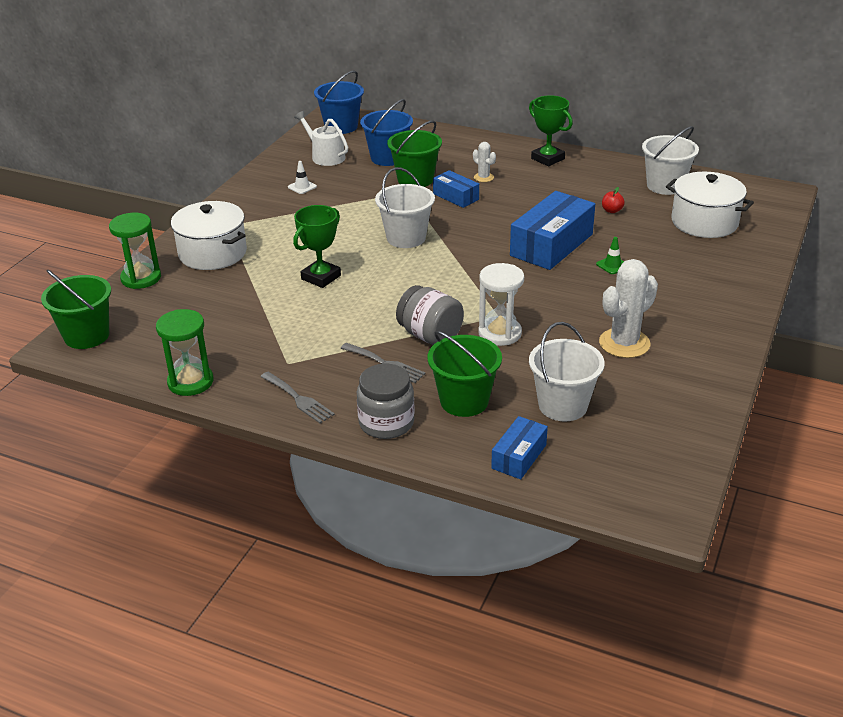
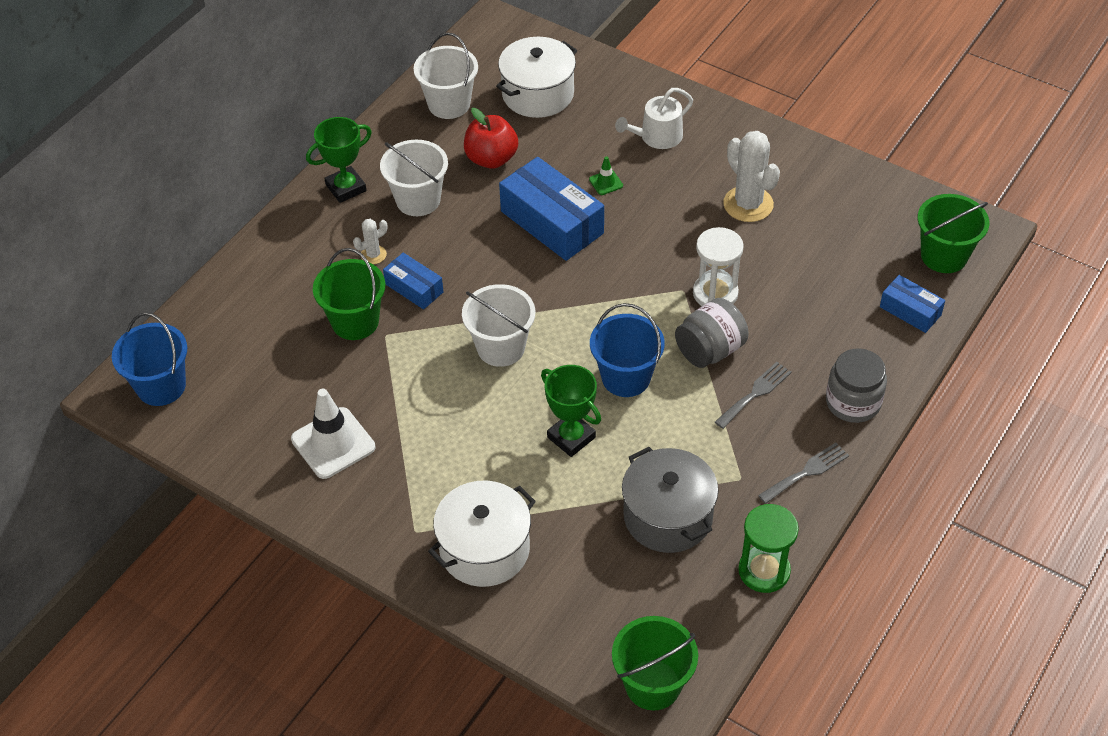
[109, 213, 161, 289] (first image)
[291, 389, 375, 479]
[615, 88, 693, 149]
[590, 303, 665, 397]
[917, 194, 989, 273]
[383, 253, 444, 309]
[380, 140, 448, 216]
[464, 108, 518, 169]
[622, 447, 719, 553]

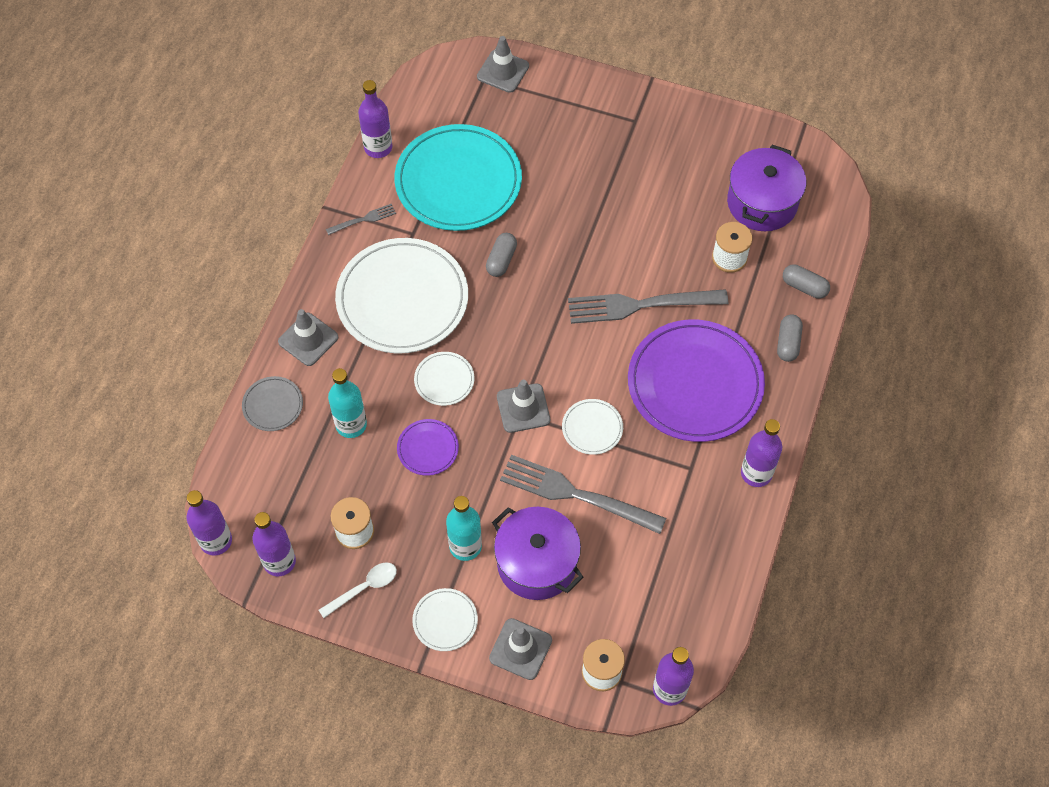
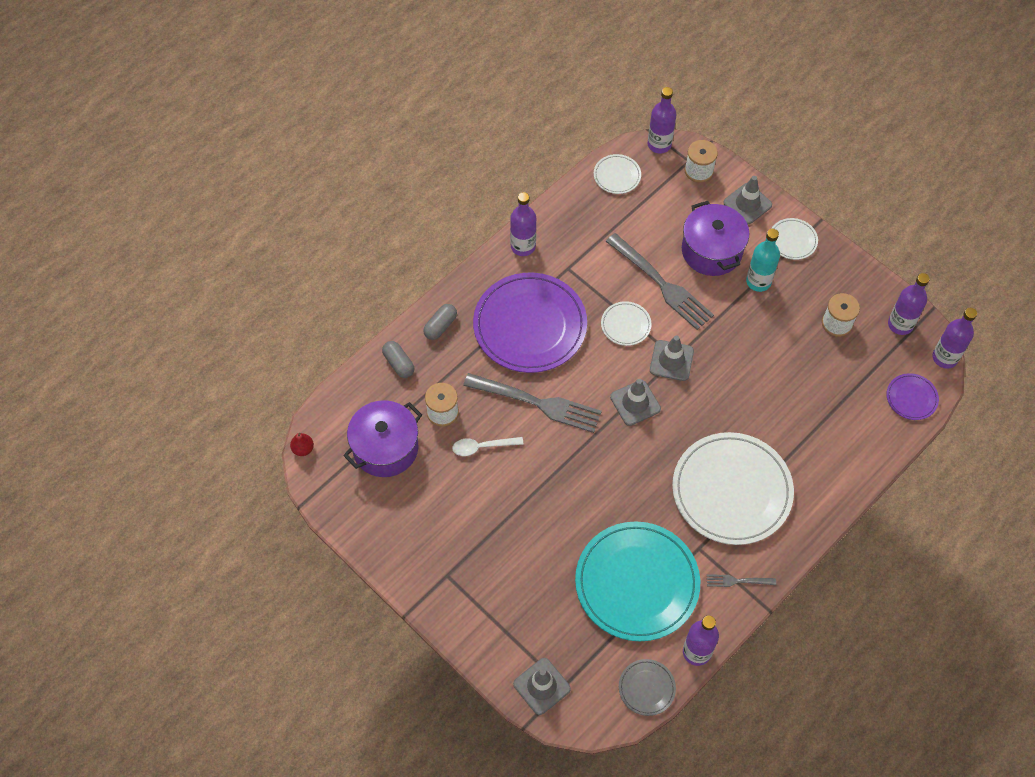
[619, 659, 676, 716]
[610, 379, 661, 426]
[452, 437, 524, 456]
[328, 368, 367, 438] (first image)
[887, 373, 939, 420]
[594, 154, 641, 194]
[486, 233, 517, 277] (first image)
[290, 433, 314, 456]

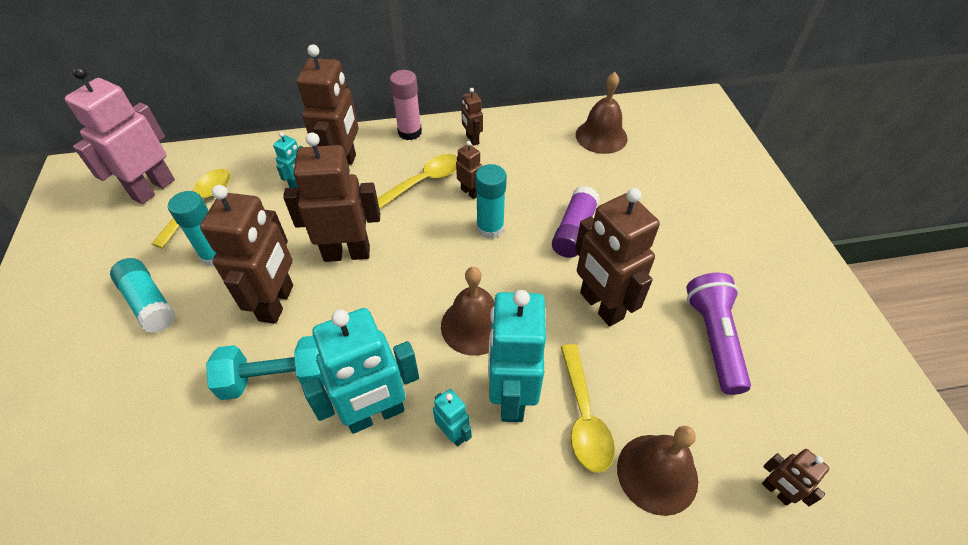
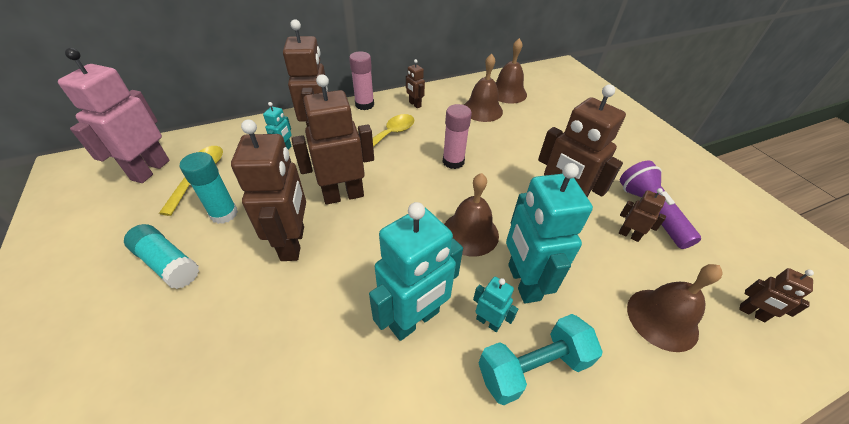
[479, 314, 603, 405]
[619, 188, 666, 242]
[443, 104, 472, 169]
[552, 186, 600, 258] (first image)
[561, 344, 615, 473] (first image)
[464, 54, 503, 122]

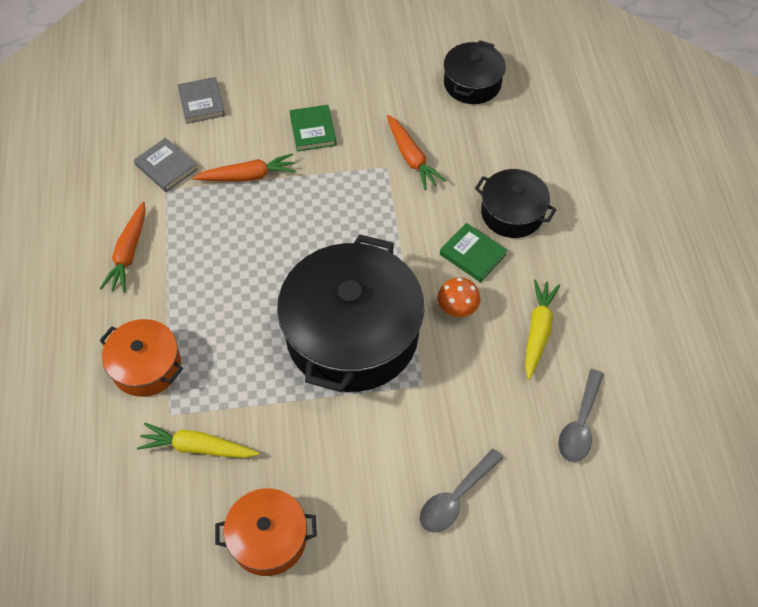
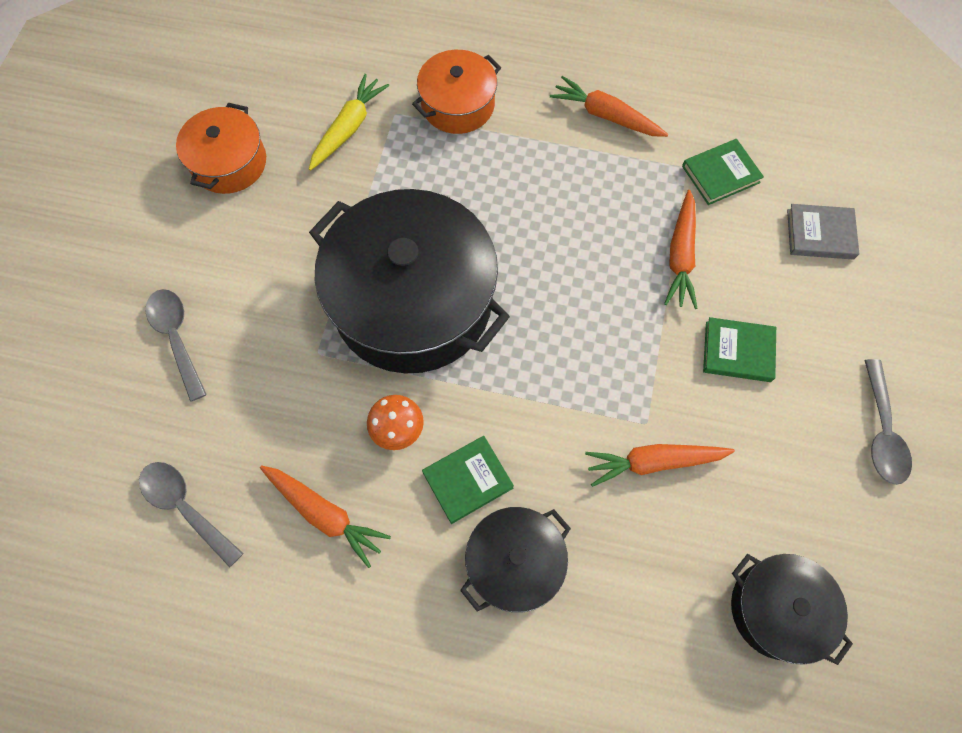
[682, 139, 764, 205]
[260, 465, 391, 568]
[864, 359, 912, 485]

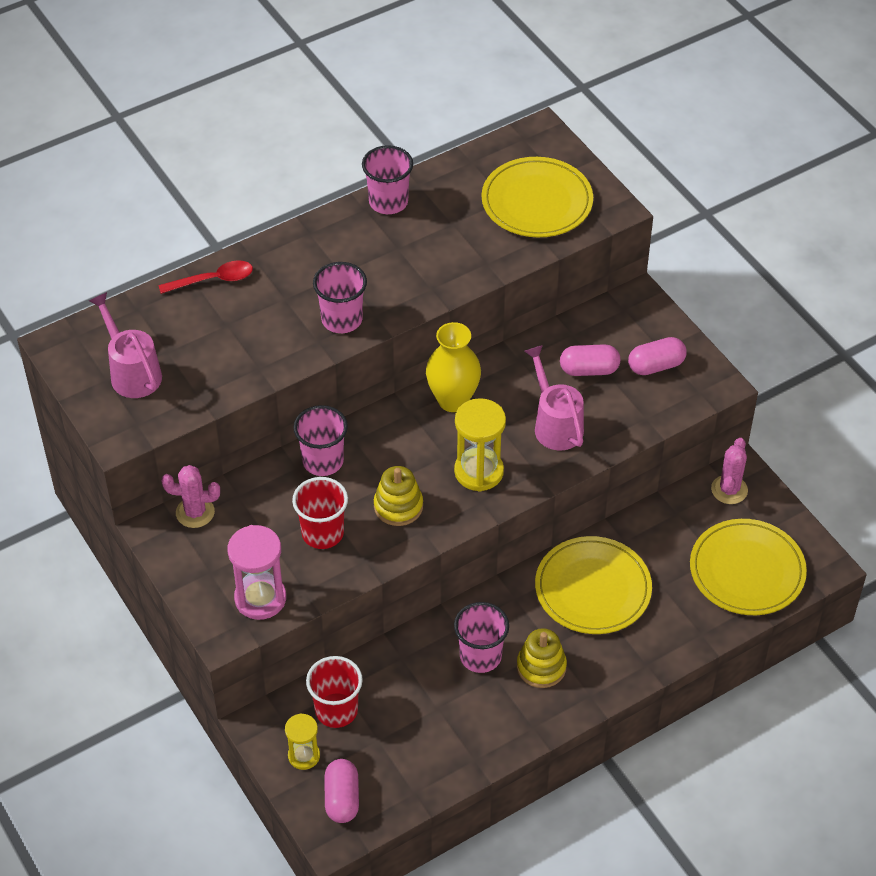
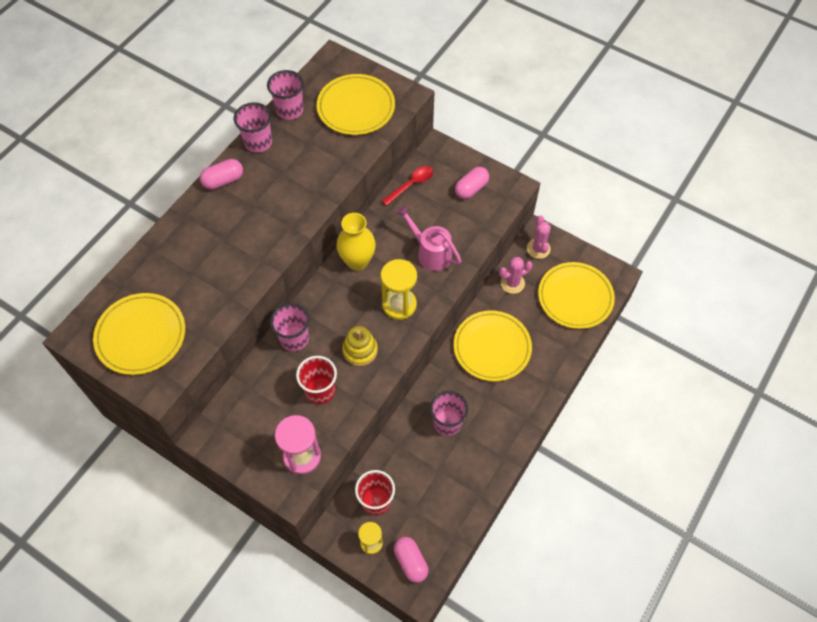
[93, 293, 185, 375]
[382, 166, 433, 206]
[499, 257, 533, 294]
[267, 70, 304, 120]
[517, 628, 567, 688] (first image)
[200, 159, 243, 190]

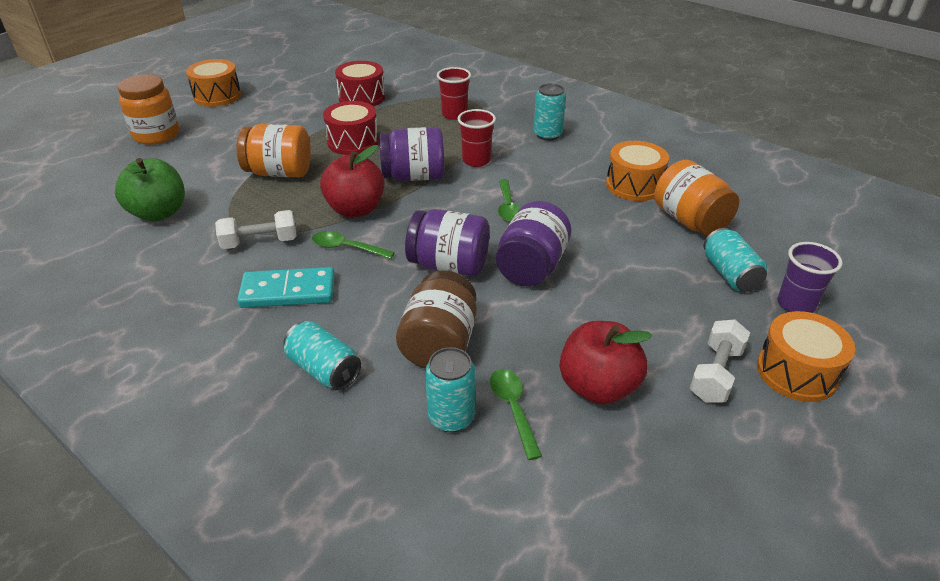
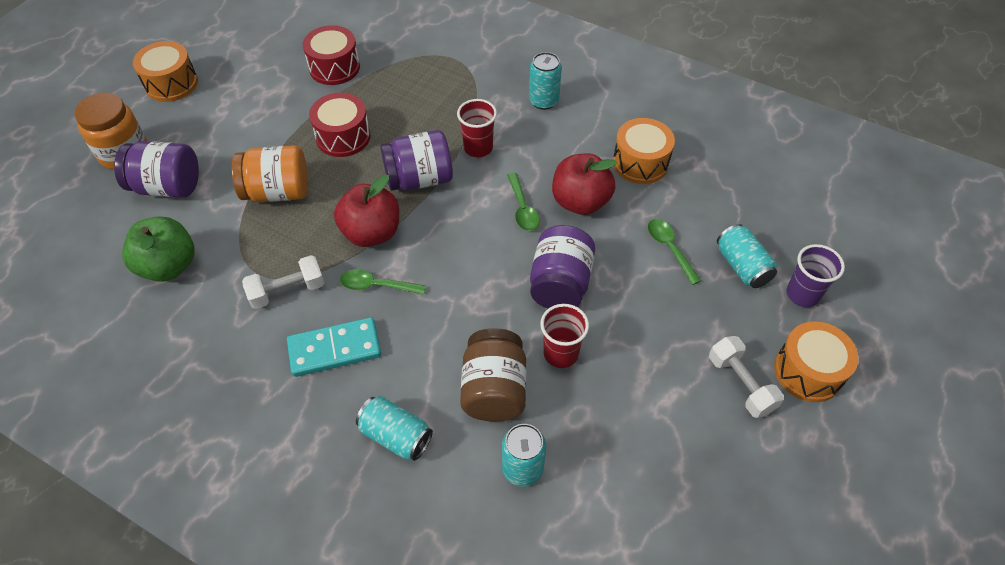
[114, 141, 199, 198]
[540, 304, 589, 368]
[648, 219, 701, 285]
[552, 153, 617, 215]
[654, 160, 739, 236] (first image)
[709, 336, 784, 418]

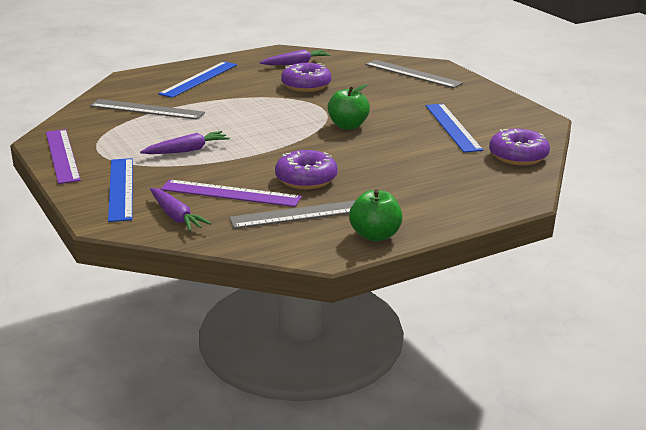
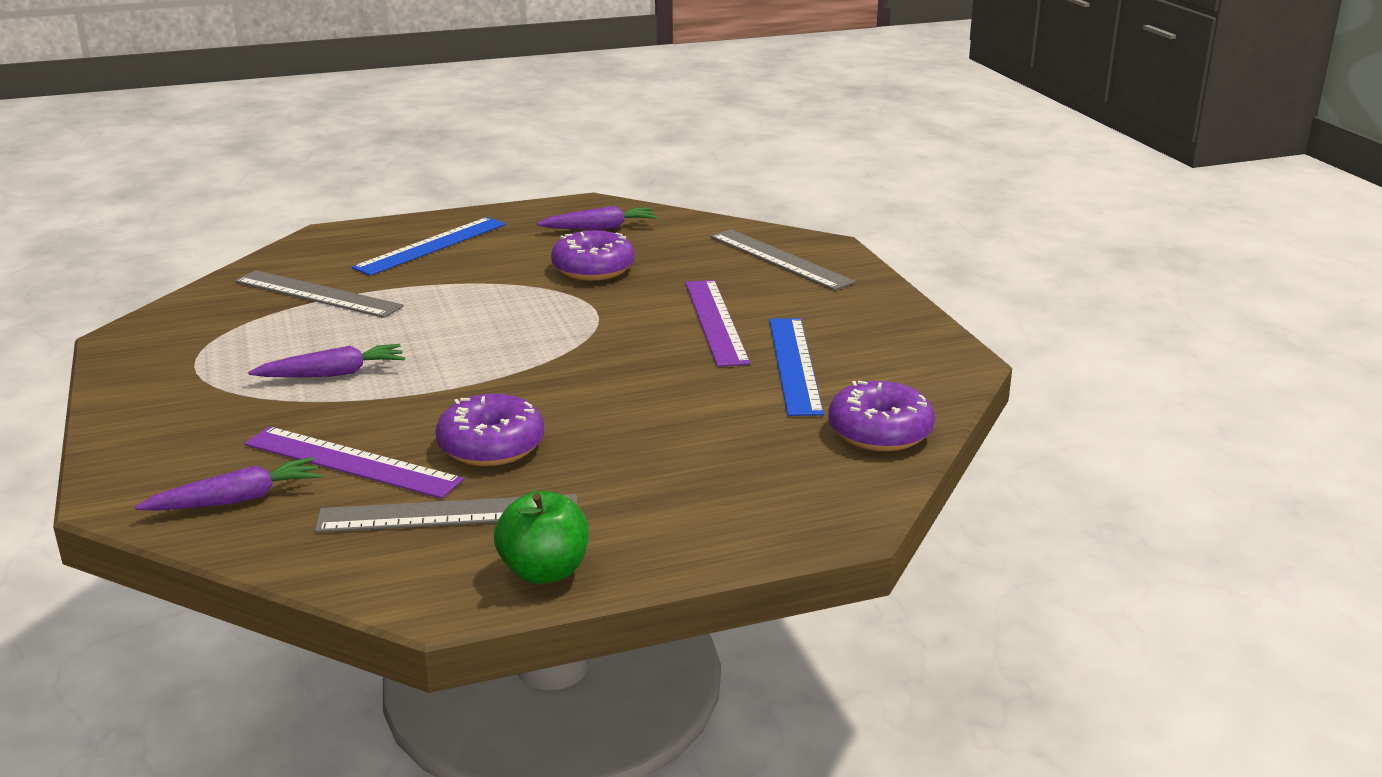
[685, 280, 750, 367]
[108, 158, 133, 222] (first image)
[135, 457, 322, 511]
[327, 84, 370, 130] (first image)

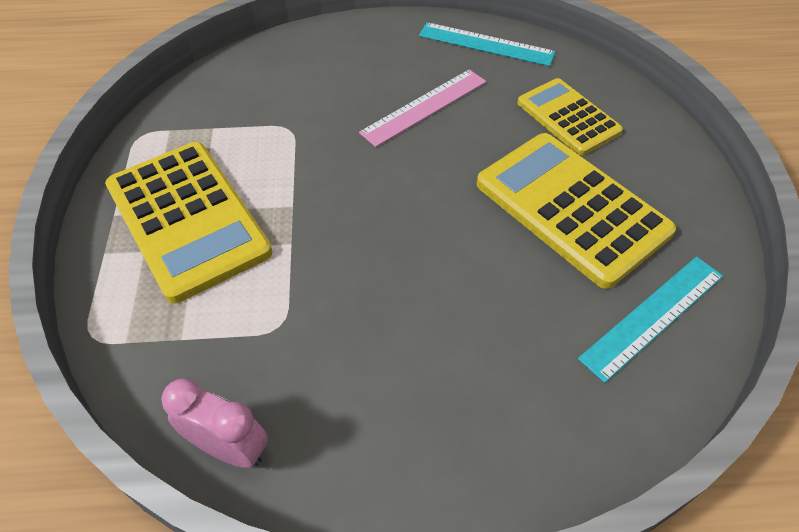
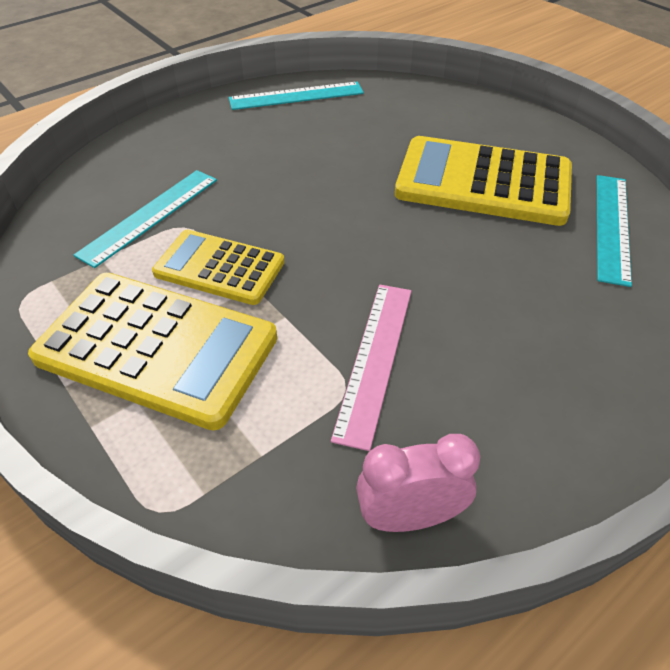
[331, 285, 411, 451]
[152, 229, 285, 305]
[73, 170, 217, 268]

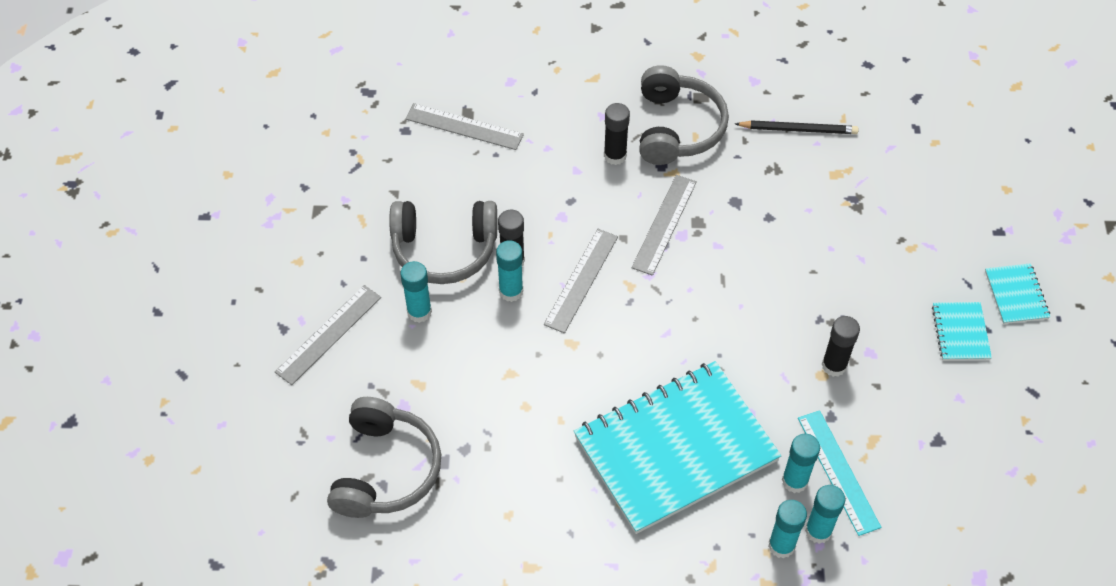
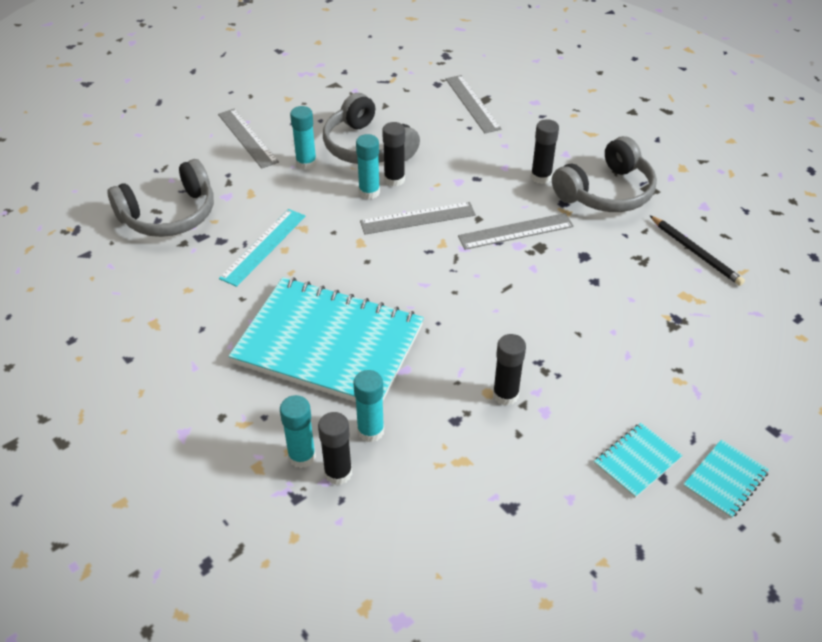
[218, 108, 279, 169]
[219, 209, 305, 287]
[318, 412, 352, 485]

